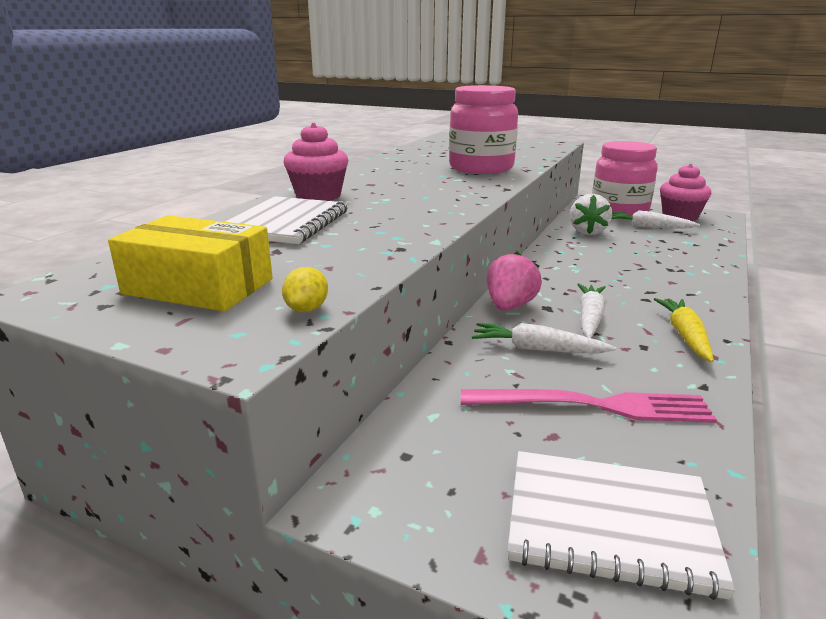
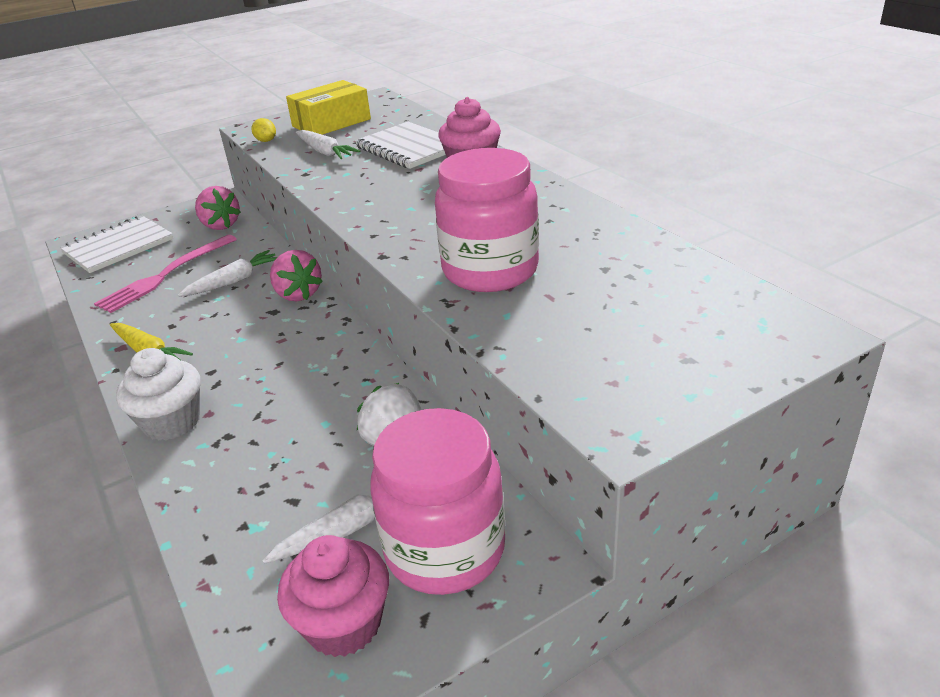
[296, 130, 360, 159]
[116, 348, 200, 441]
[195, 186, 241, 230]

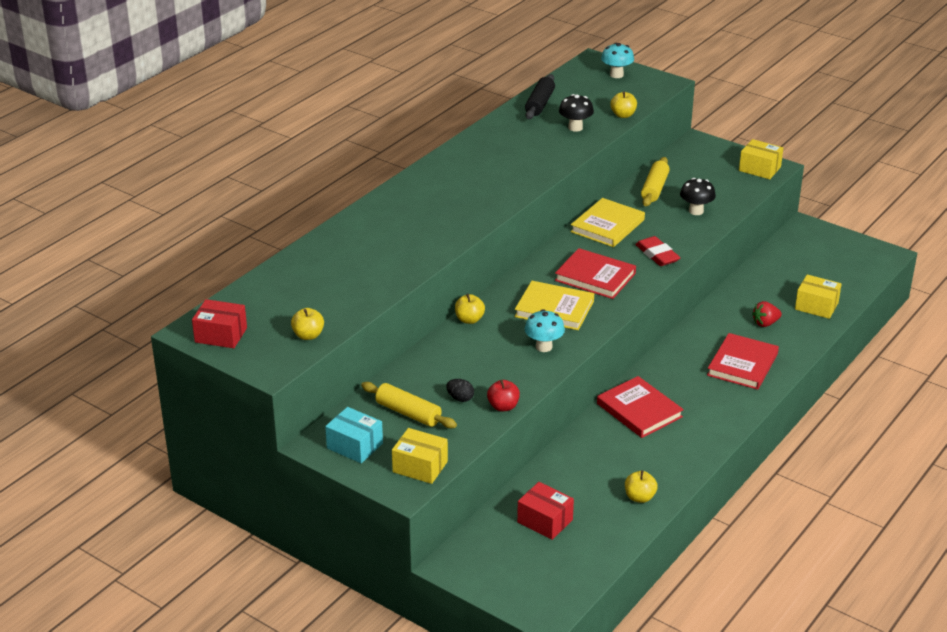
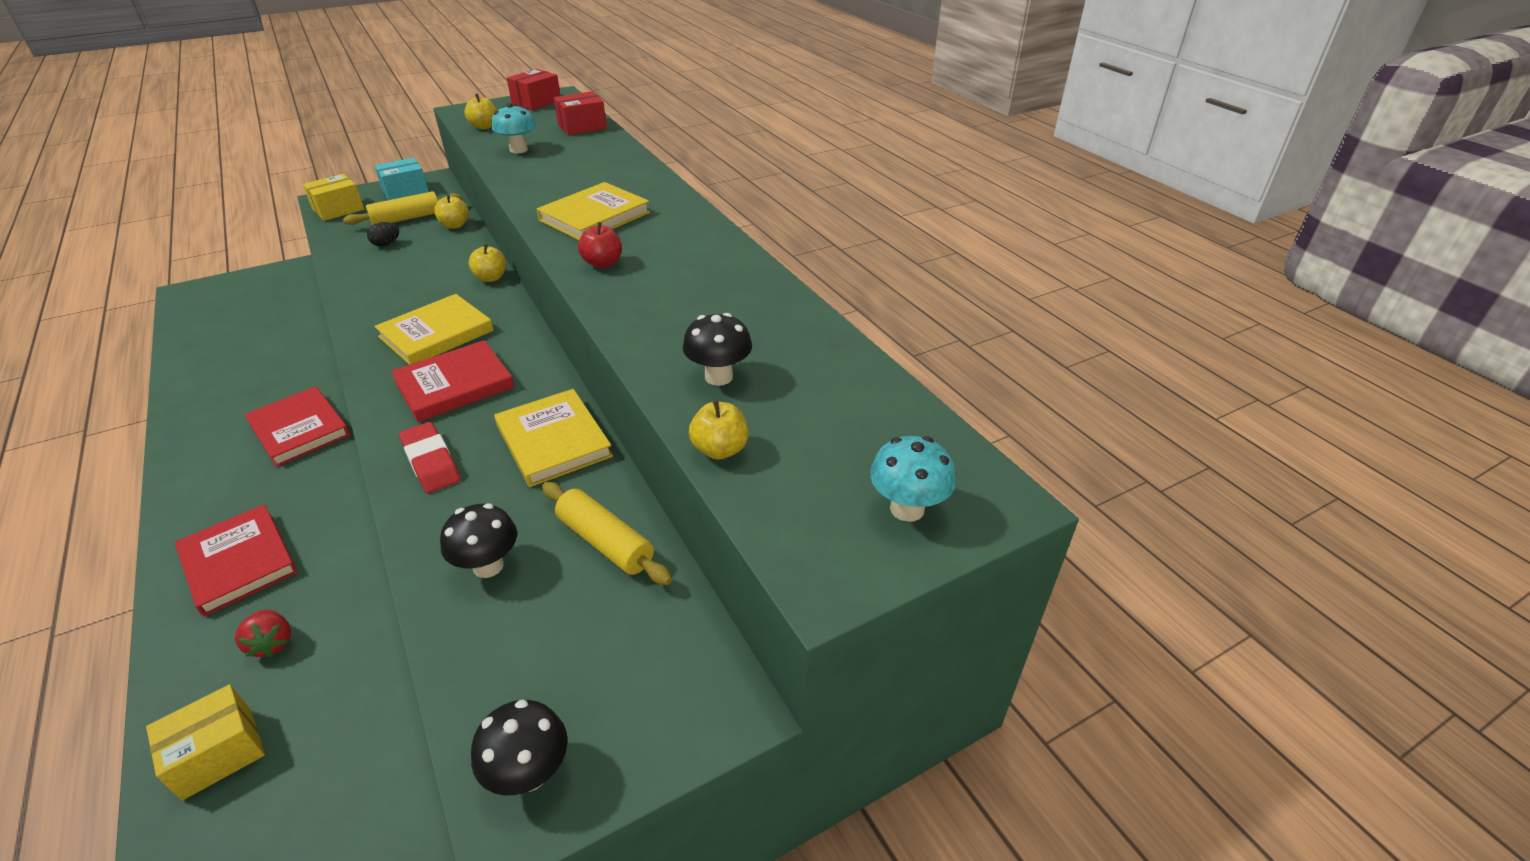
[578, 222, 622, 268]
[554, 91, 607, 135]
[525, 74, 555, 119] (first image)
[492, 103, 536, 153]
[244, 386, 350, 467]
[434, 195, 469, 229]
[399, 422, 461, 493]
[471, 700, 568, 796]
[235, 610, 291, 657]
[537, 182, 650, 240]

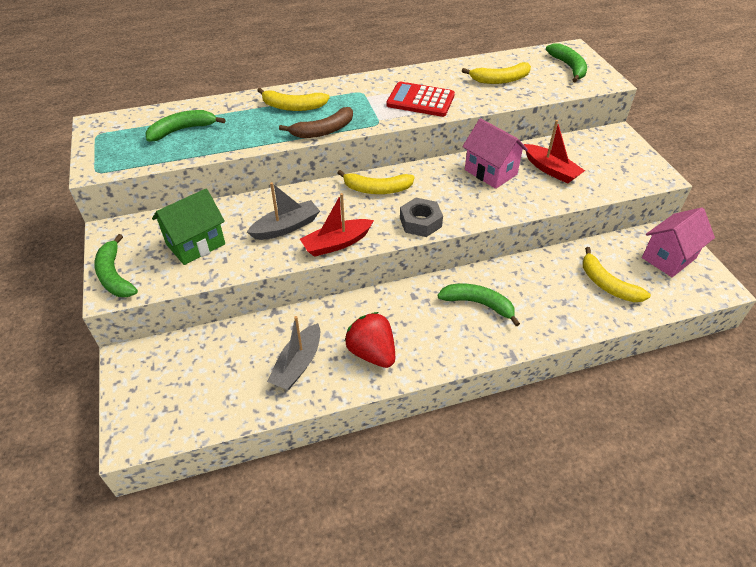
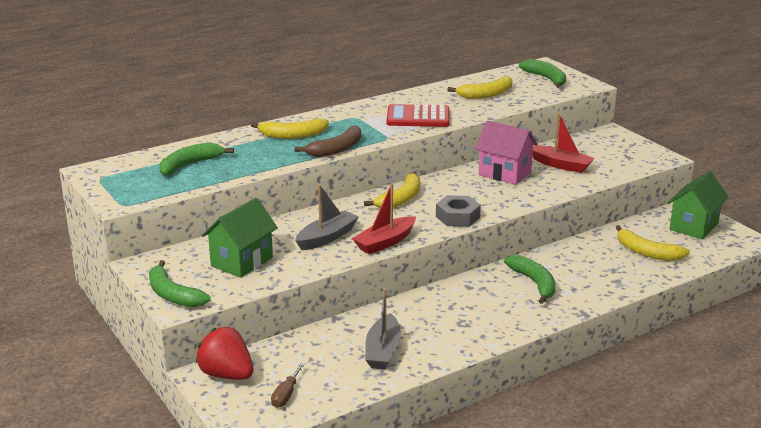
[364, 173, 420, 208]
[196, 327, 253, 380]
[504, 255, 555, 304]
[667, 171, 729, 240]
[271, 362, 305, 408]

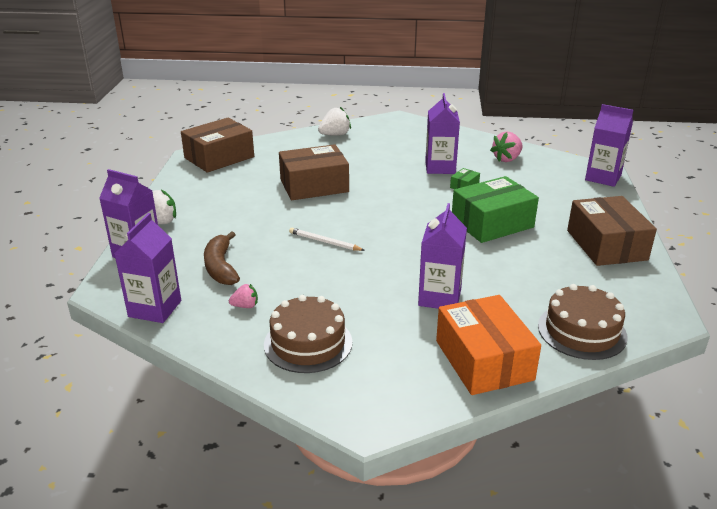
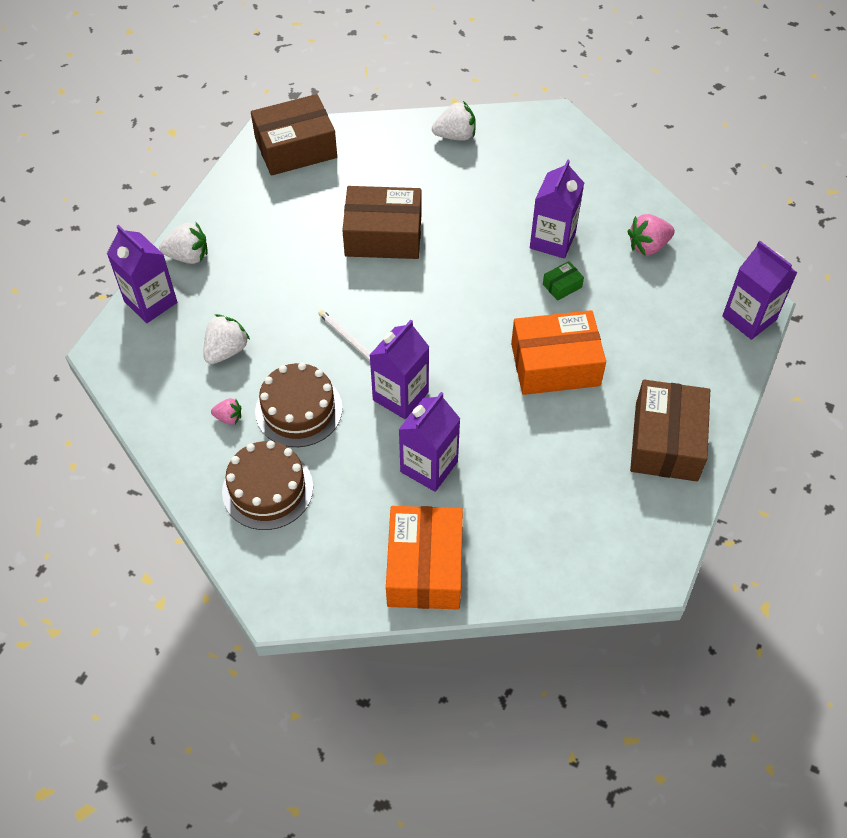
[370, 320, 429, 419]
[203, 314, 250, 364]
[511, 310, 606, 395]
[255, 362, 343, 447]

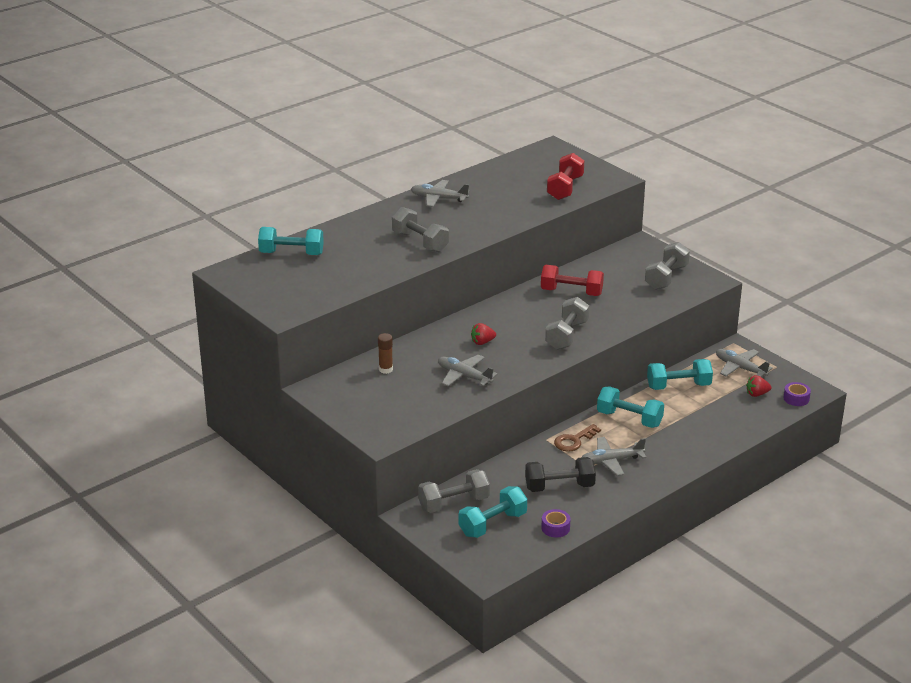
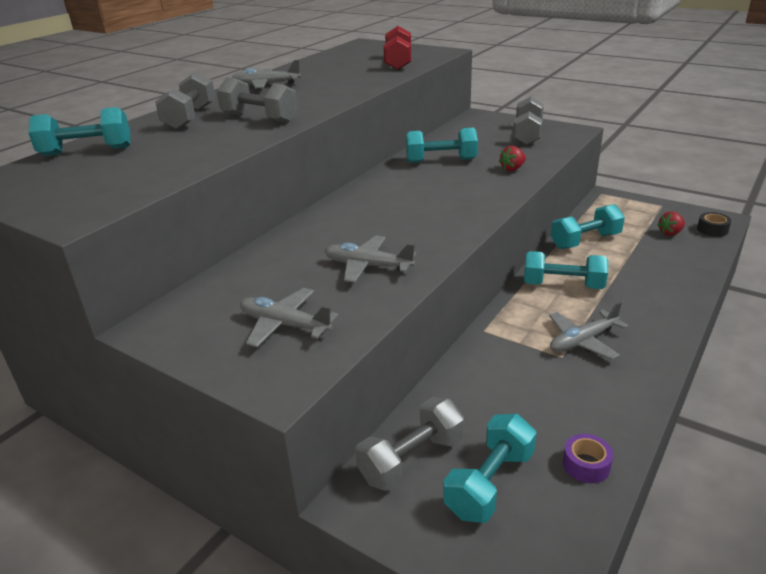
[378, 333, 393, 374] (first image)
[499, 146, 526, 171]
[525, 457, 596, 492] (first image)
[406, 128, 478, 163]
[155, 72, 216, 130]
[554, 424, 601, 452] (first image)
[240, 288, 338, 347]
[697, 212, 731, 237]

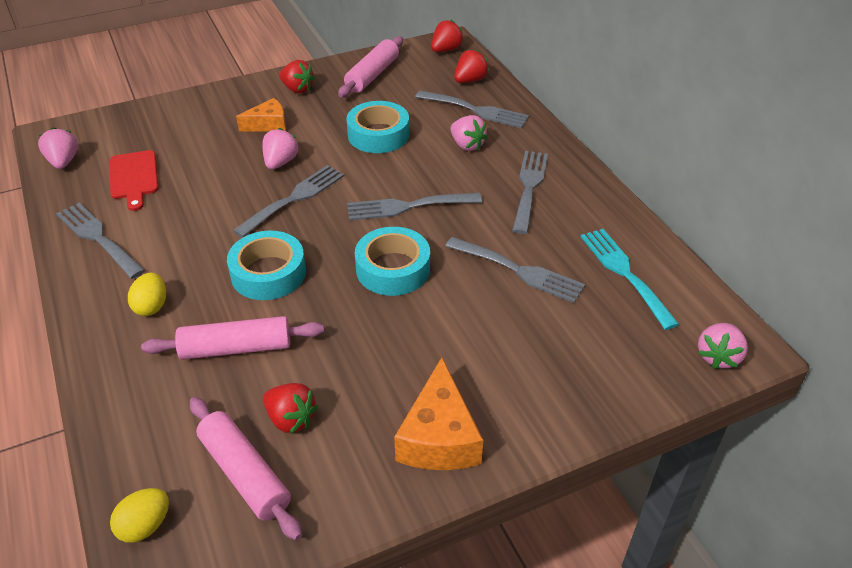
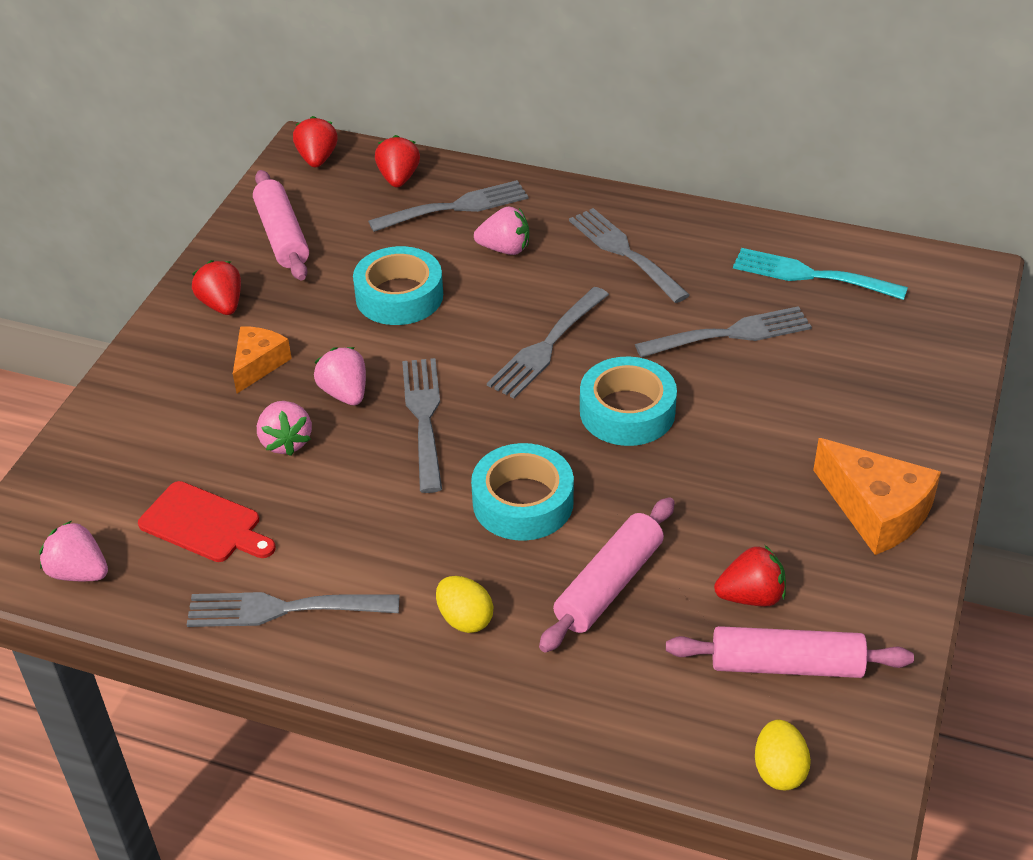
[192, 260, 241, 315]
[257, 401, 312, 456]

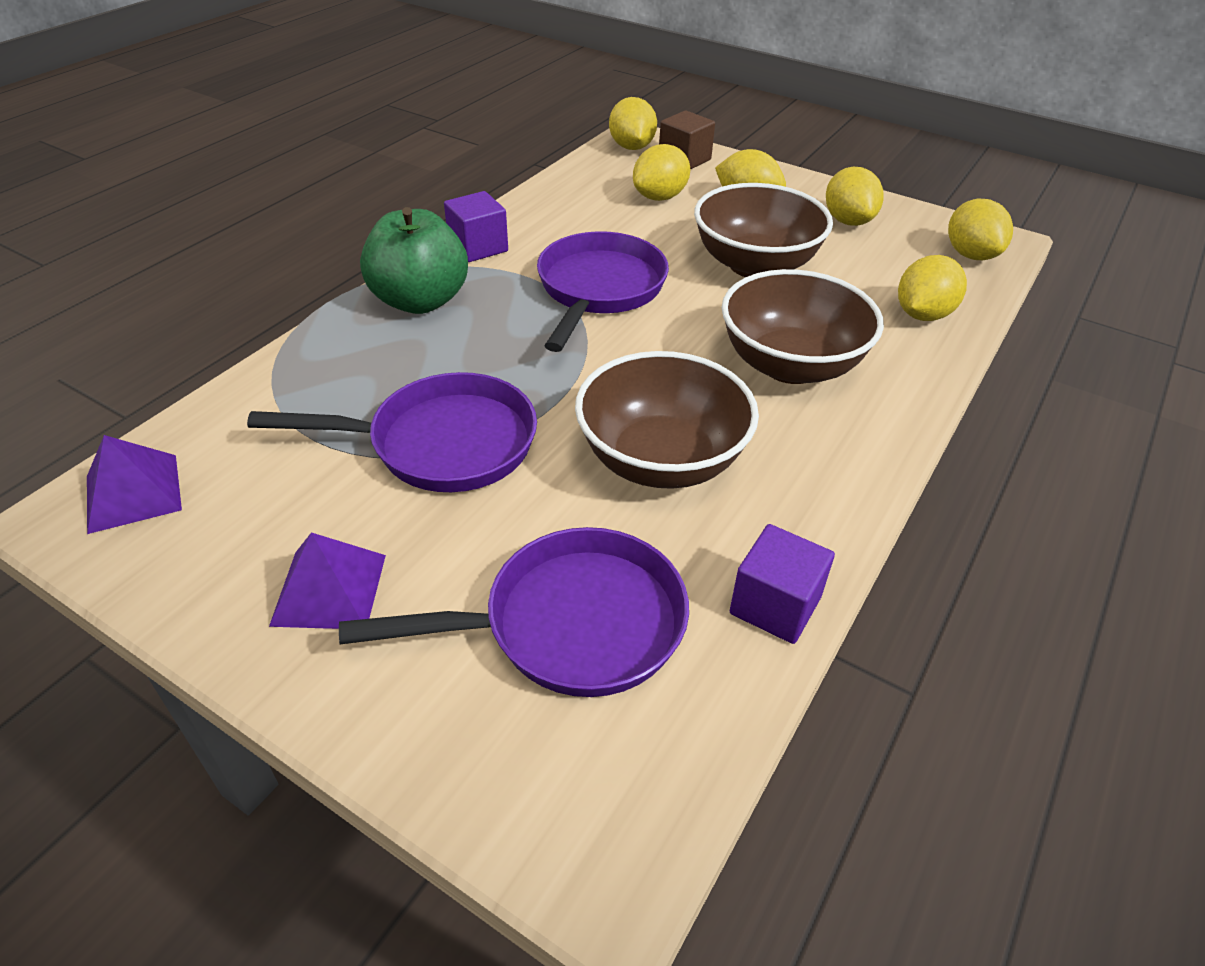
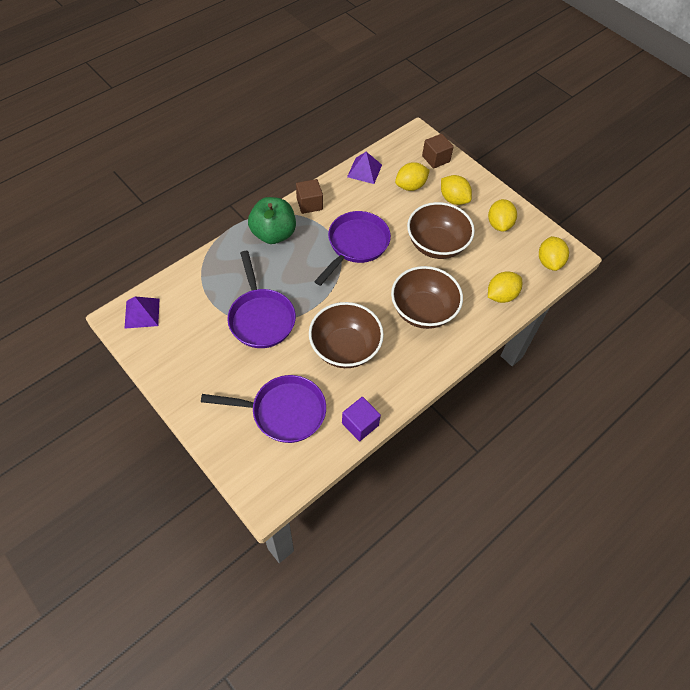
[227, 251, 296, 348]
[347, 152, 382, 184]
[296, 179, 323, 214]
[609, 97, 657, 150] (first image)

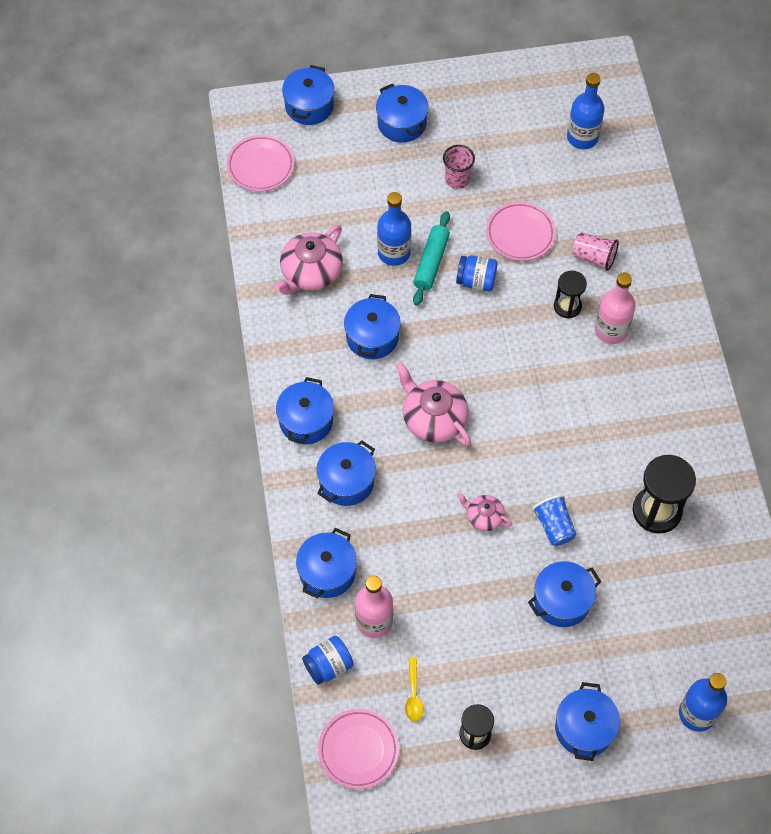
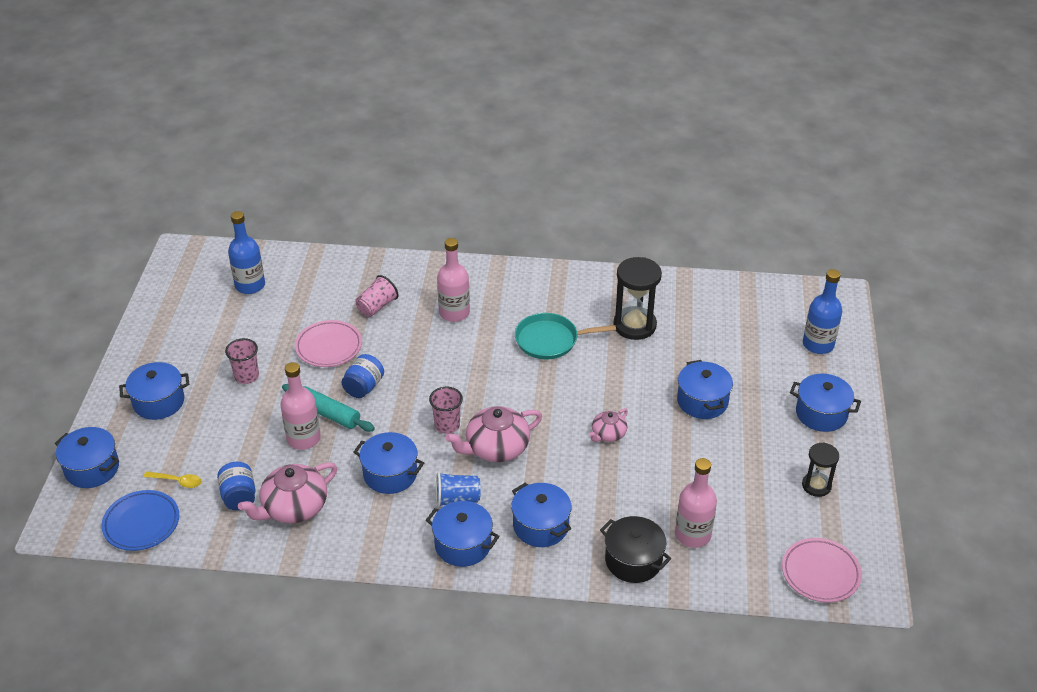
[101, 490, 179, 551]
[238, 462, 337, 523]
[600, 516, 671, 583]
[217, 462, 255, 510]
[280, 362, 321, 450]
[143, 471, 202, 488]
[436, 472, 481, 507]
[554, 271, 587, 318] (first image)
[429, 387, 463, 434]
[515, 313, 616, 359]

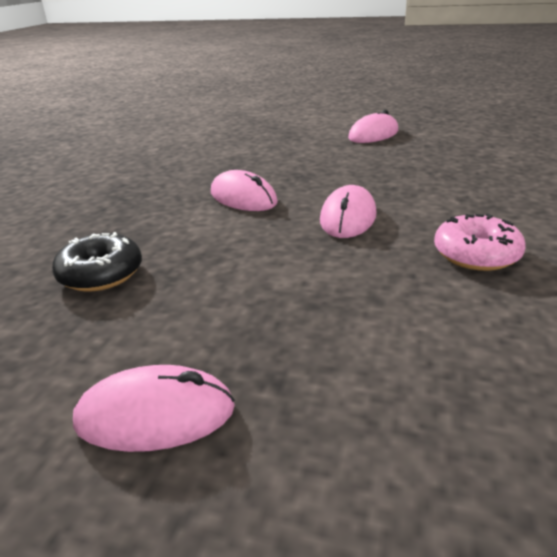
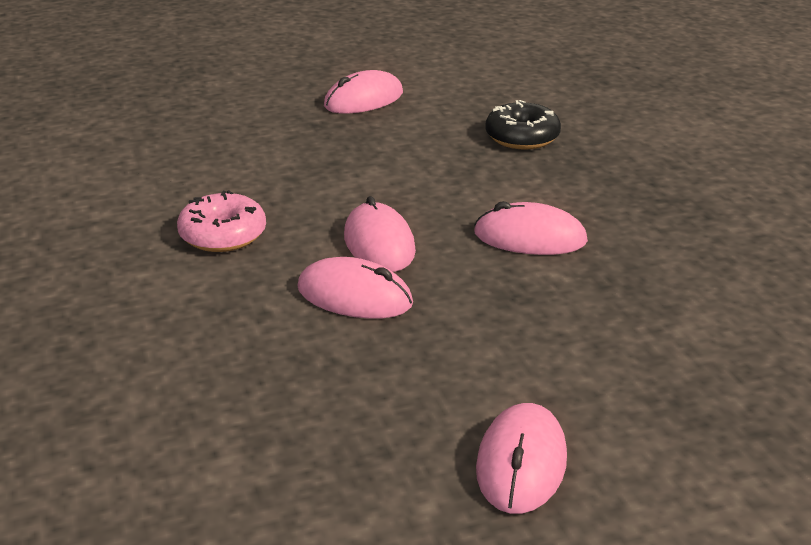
[297, 257, 413, 319]

